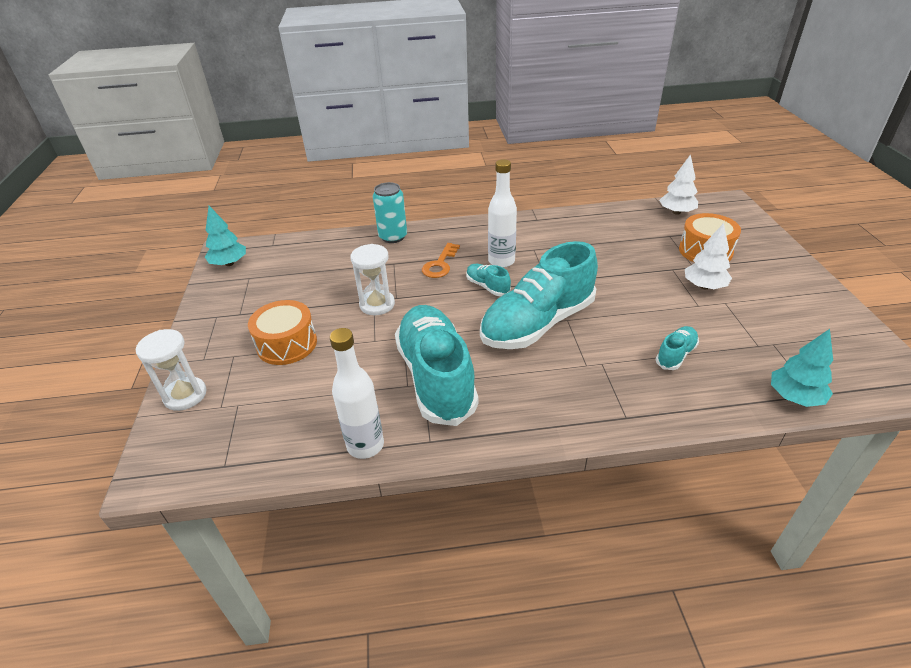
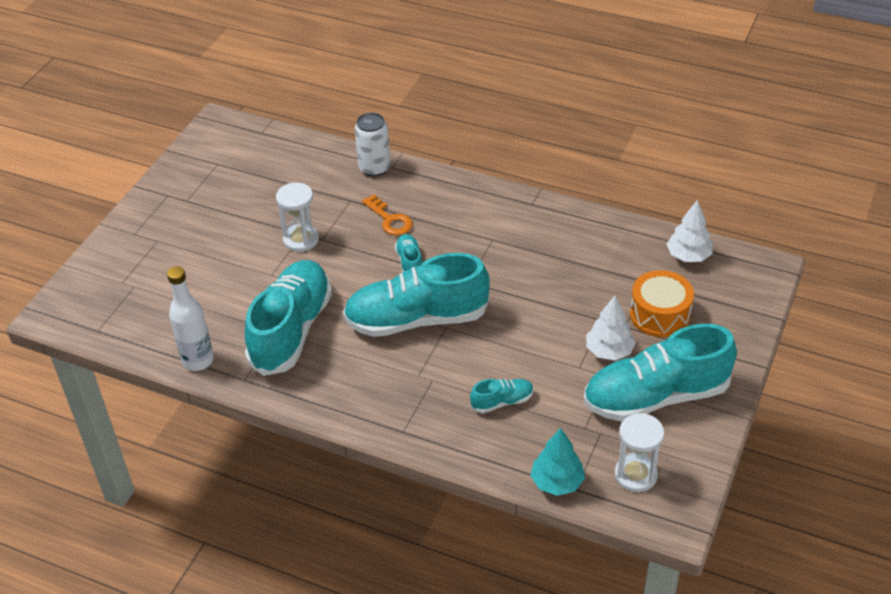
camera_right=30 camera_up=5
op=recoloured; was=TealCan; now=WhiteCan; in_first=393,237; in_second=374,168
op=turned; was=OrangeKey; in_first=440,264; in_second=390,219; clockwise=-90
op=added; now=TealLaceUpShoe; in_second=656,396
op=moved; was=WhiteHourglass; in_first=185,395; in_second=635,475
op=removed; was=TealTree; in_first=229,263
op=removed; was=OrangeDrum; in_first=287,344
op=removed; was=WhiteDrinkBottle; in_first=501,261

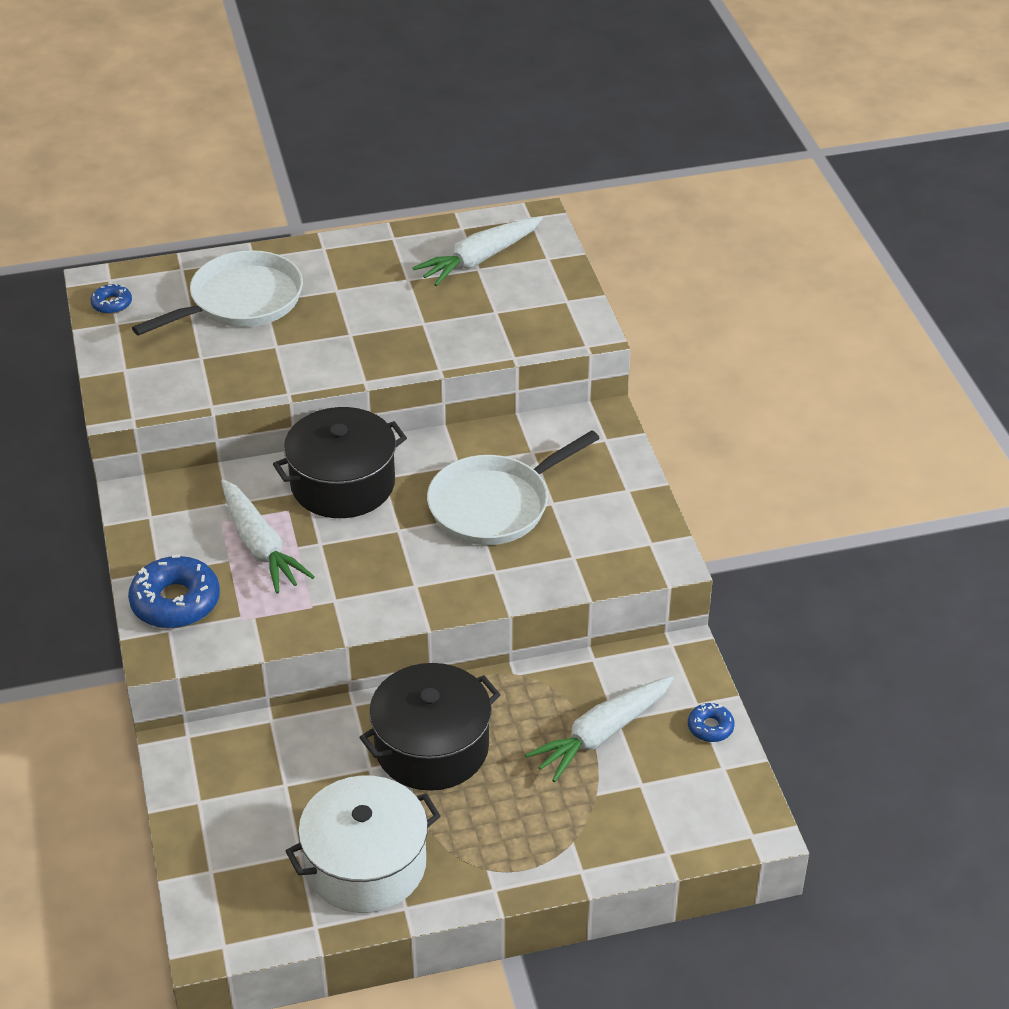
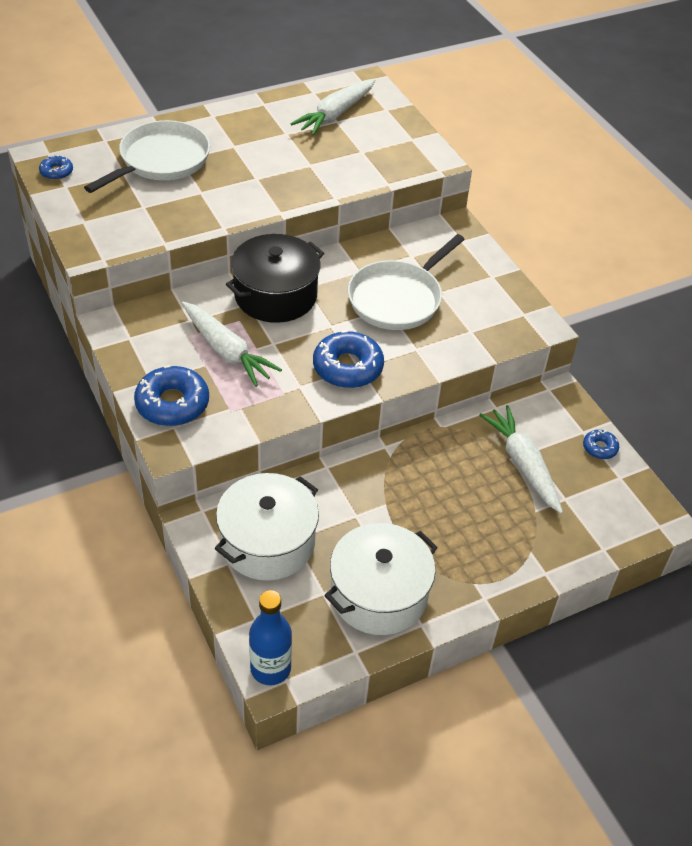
camera_right=-15 camera_up=5
op=added; now=WhiteStockpot; in_second=267,542
op=added; now=CobaltDrinkBottle; in_second=270,668
op=added; now=CobaltDoughnut; in_second=347,367
op=turned; was=WhiteRootVegetable; in_first=602,734; in_second=523,464; clockwise=120
op=removed; was=BlackStockpot; in_first=431,747

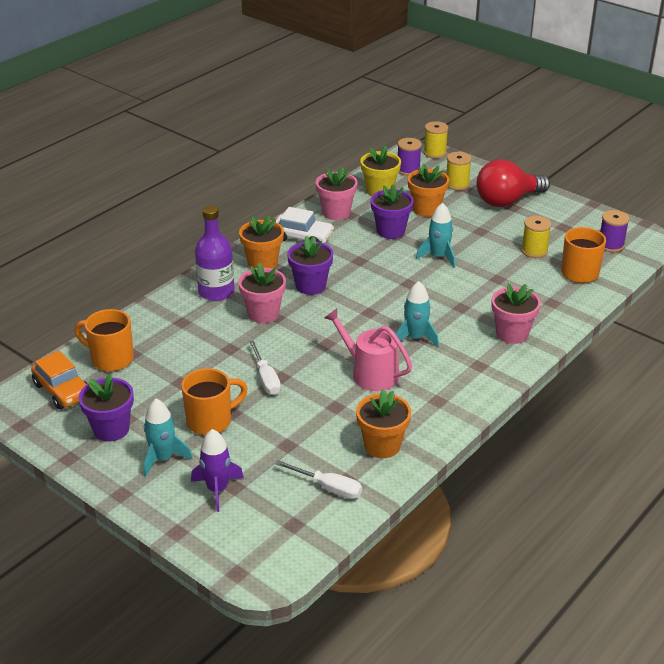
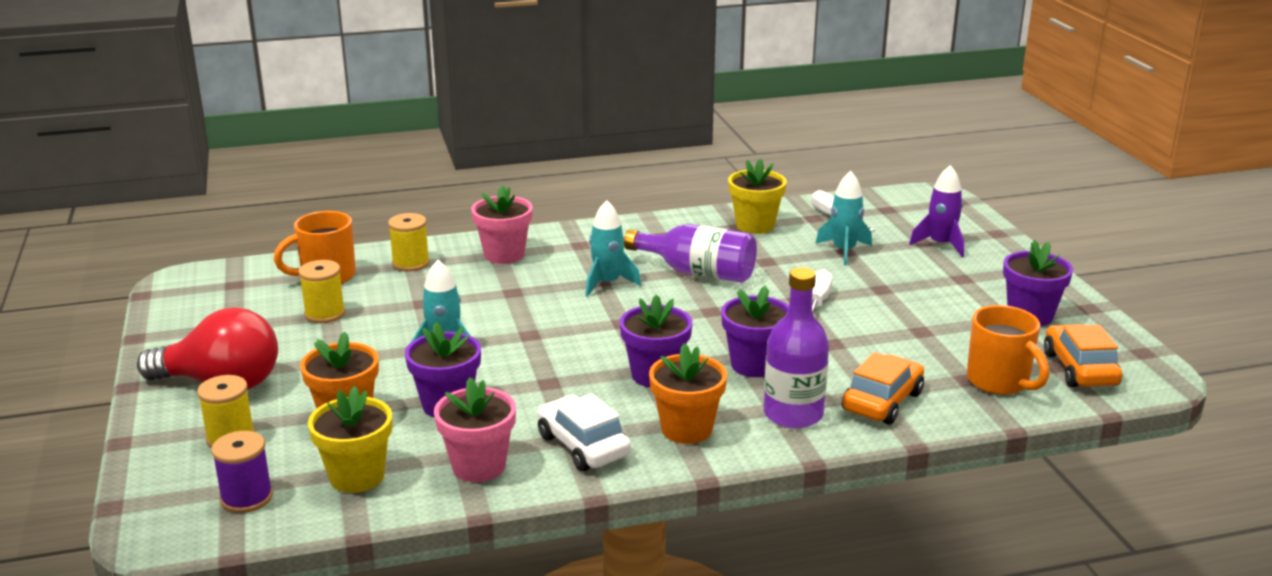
camera_right=-145 camera_up=-10
op=moved; was=GoldenSpool; in_first=434,153; in_second=411,263
op=replaced; was=RosyWateringPot; now=RoyalPurpleDrinkBottle; in_first=370,373; in_second=698,272
op=recoloured; was=RosyPlantPot; now=RoyalPurplePlantPot; in_first=263,314; in_second=754,365
op=recoloured; was=OrangePlantPot; now=GoldenPlantPot; in_first=382,445; in_second=755,225
op=moved; was=TealRocket; in_first=163,458; in_second=844,251
op=added; now=OrangeCar; in_second=882,402
op=removed; was=OrangeCoffeeMug; in_first=211,421
op=removed; was=RoyalPurpleSpool; in_first=610,245

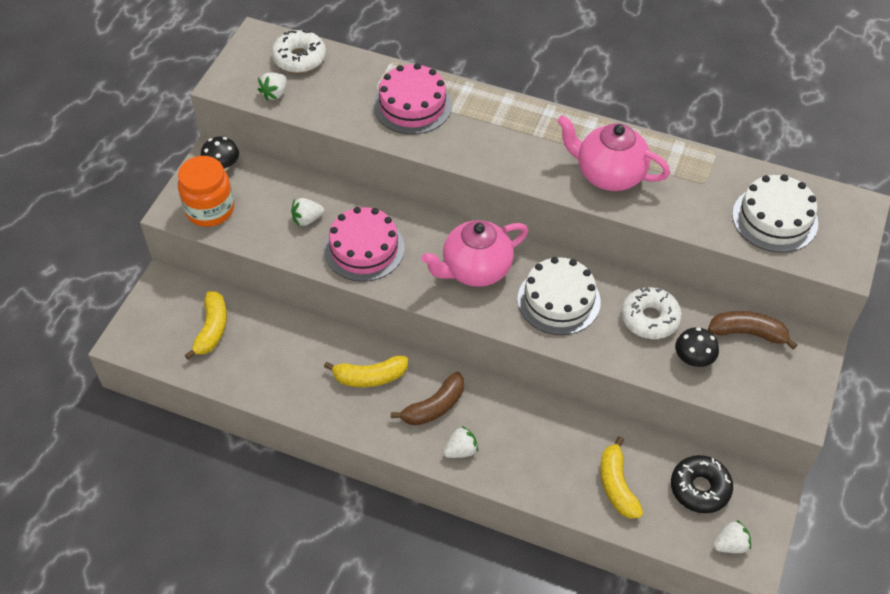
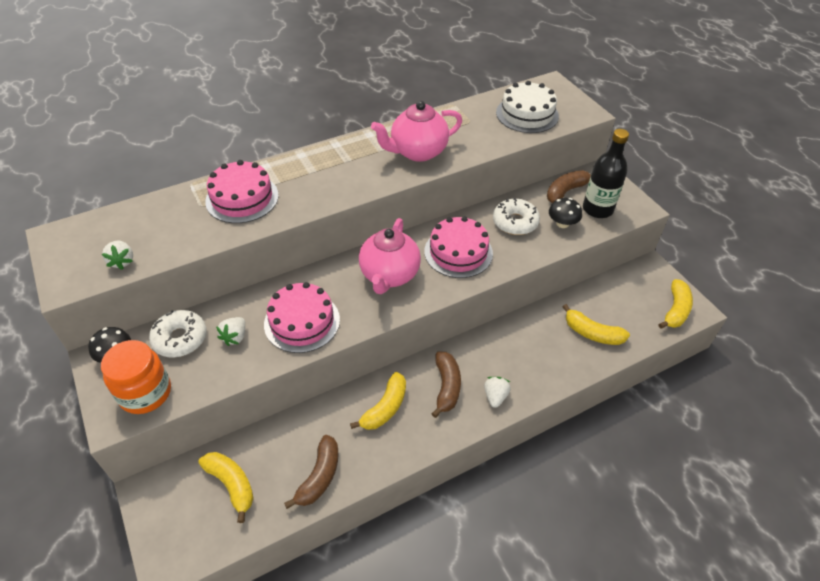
camera_right=-50 camera_up=-5
op=moved; was=WhiteDoughnut; in_first=299,58; in_second=180,339
op=added; now=DarkBrownToyBanana; in_second=319,476
op=recoloured; was=WhiteLayerCake; now=RosyLayerCake; in_first=559,300; in_second=458,252
op=added; now=BlackDrinkBottle; in_second=597,209
op=replaced; was=WhiteStrawberry; now=GoldenToyBanana; in_first=730,545; in_second=675,310
op=removed; was=BlackDoughnut; in_first=700,488

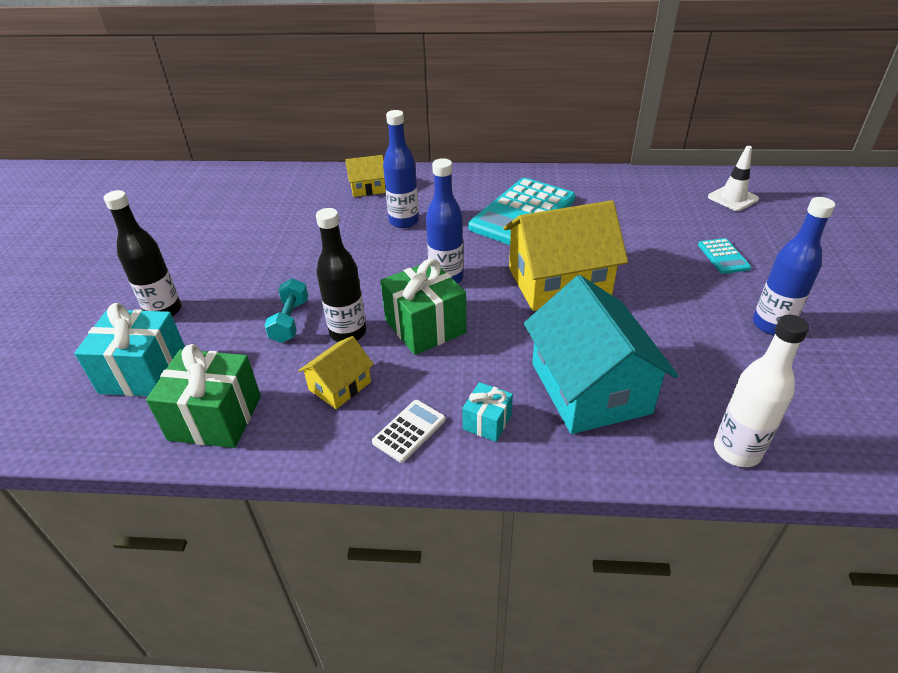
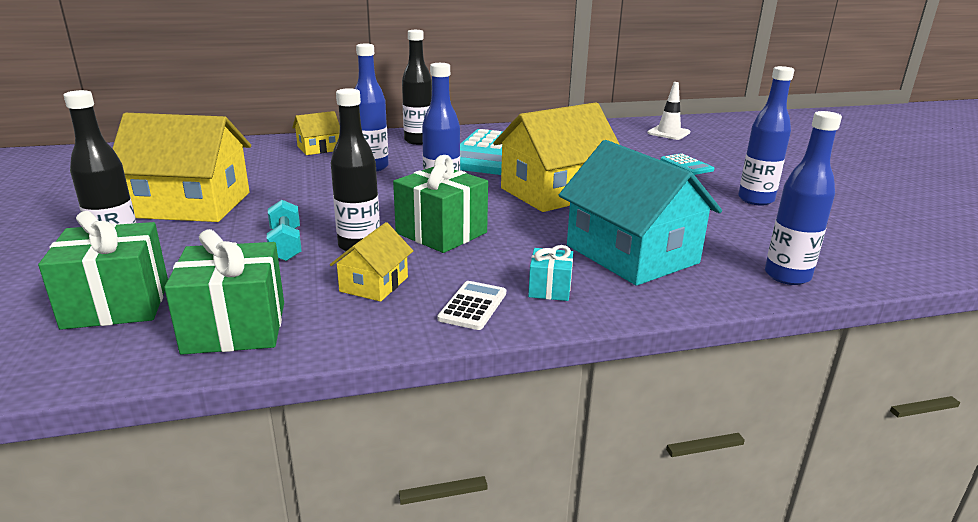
camera_right=-20 camera_up=-15
op=recoloured; was=TealWrappedGift; now=LeafGreenWrappedGift; in_first=144,372; in_second=117,304
op=added; now=GoldenHouse; in_second=192,205
op=added; now=BlackDrinkBottle; in_second=418,141
op=recoloured; was=WhiteDrinkBottle; now=CobaltDrinkBottle; in_first=736,451; in_second=787,276

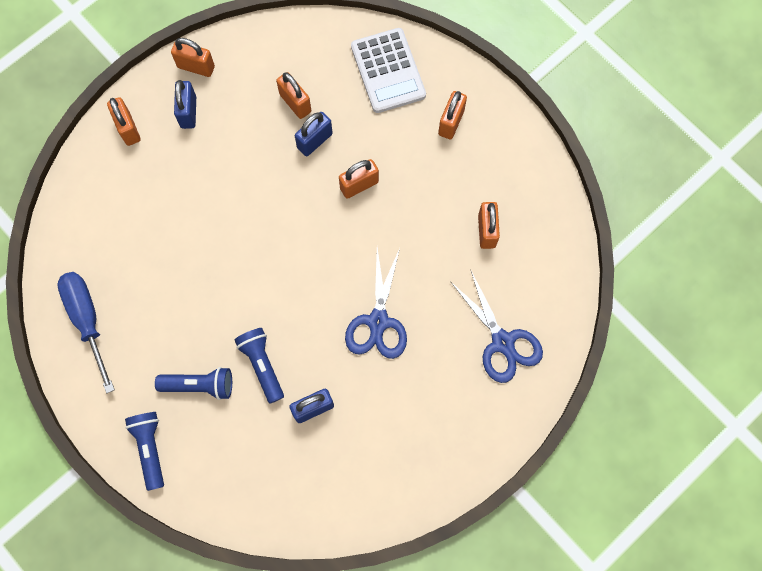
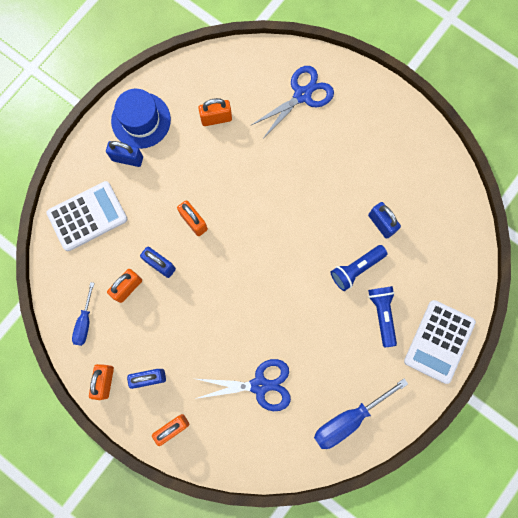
camera_right=-100 camera_up=5
op=added; now=CobaltScrewdriver; in_second=85,322
op=recoloured; was=OrangePadlock; now=CobaltPadlock; in_first=451,122; in_second=127,159
op=added; now=CobaltTallHat; in_second=141,120
op=moved; was=CobaltShears; in_first=378,321; in_second=259,385
op=replaced; was=CobaltTorch; now=WhiteCalculator; in_first=150,448; in_second=439,341

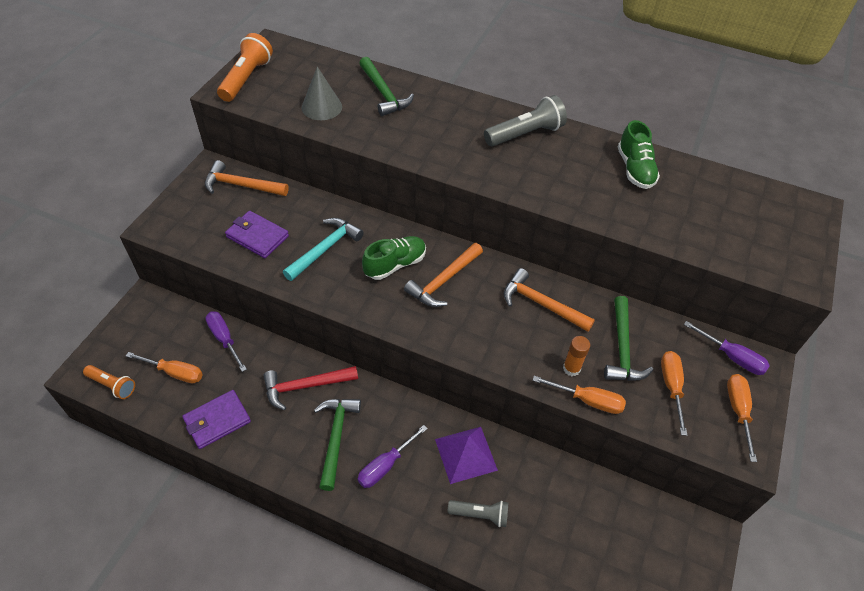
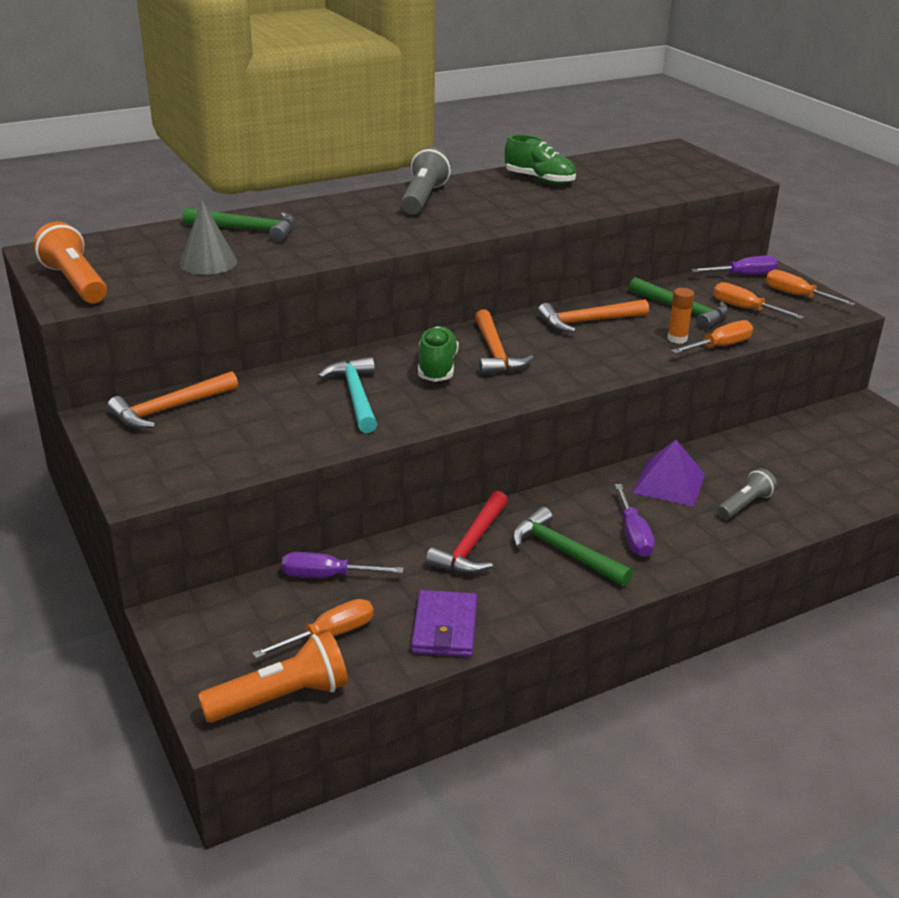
camera_right=-50 camera_up=-20
op=resized; was=OrangeTorch; in_first=112,385; in_second=281,697; ratio=1.58
op=removed; was=RoyalPurpleWallet; in_first=257,236

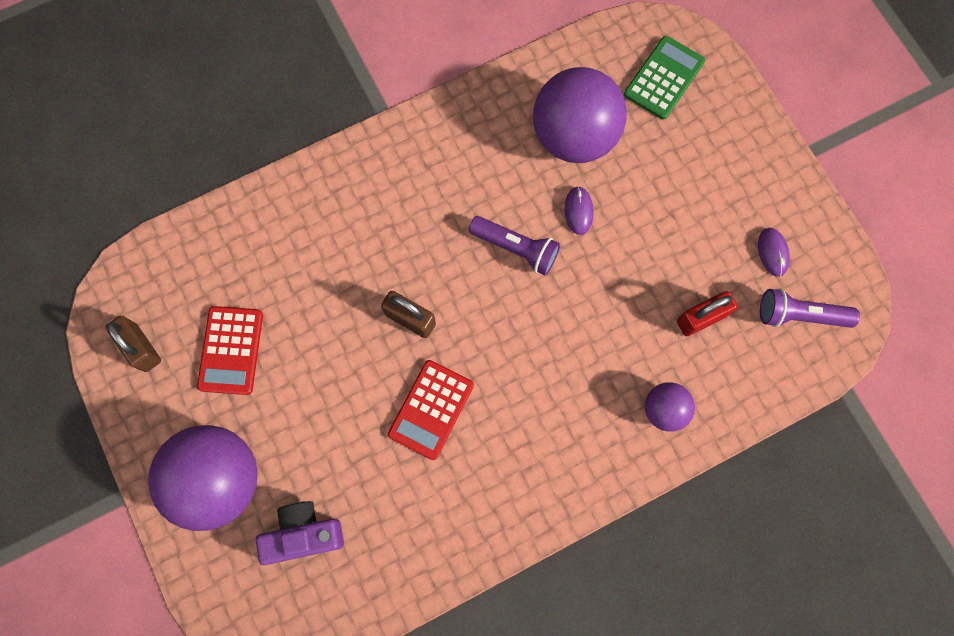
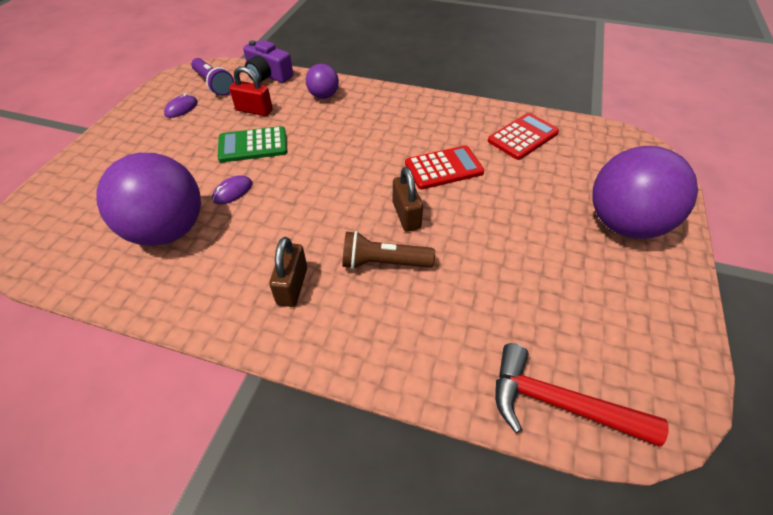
camera_right=-135 camera_up=-25
op=moved; was=LeafGreenCalculator; in_first=664,78; in_second=253,145
op=moved; was=RoyalPurpleCamera; in_first=303,534; in_second=268,75
op=moved; was=DarkBrownPadlock; in_first=141,348; in_second=292,286
op=added; now=DarkBrownTorch; in_second=383,262
op=moved; was=RedCalculator; in_first=231,350; in_second=523,137
op=added; now=RedCarpenter'sHammer; in_second=558,404
op=removed; was=RoyalPurpleTorch; in_first=516,249

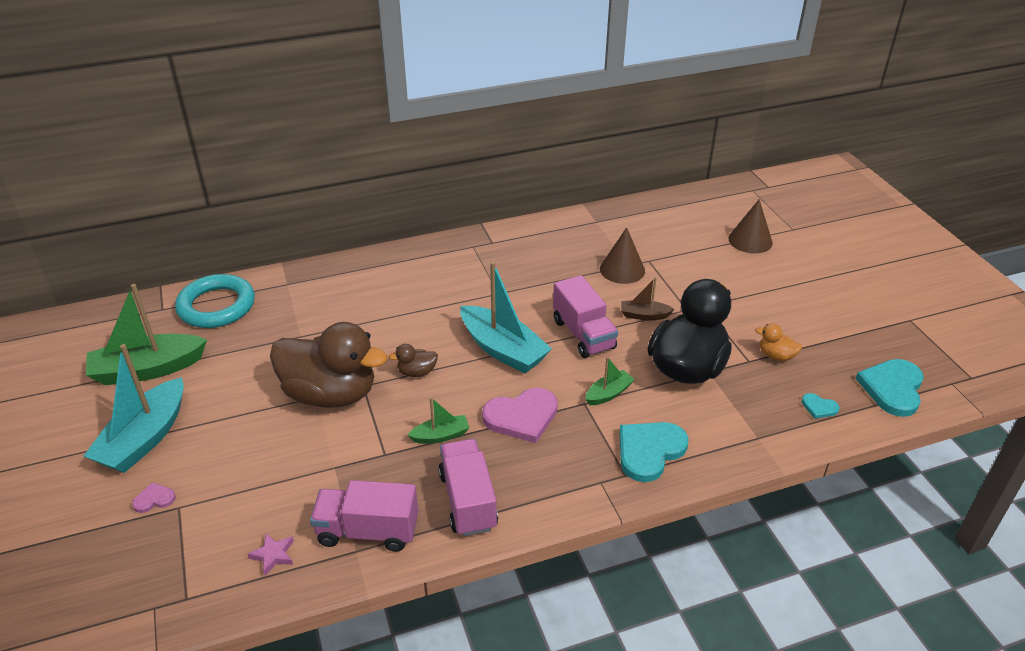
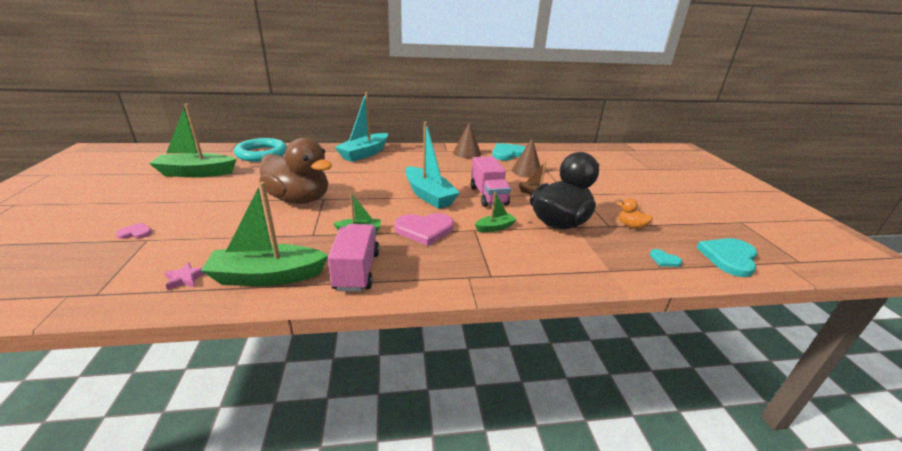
camera_right=10 camera_up=-10
op=replaced; was=RosyLorry; now=LeafGreenToyBoat; in_first=368,531; in_second=267,276
op=moved; was=TealToyBoat; in_first=145,438; in_second=364,154
op=moved; was=DarkBrownSolidCone; in_first=750,240; in_second=467,153
op=moved; was=TealHeart; in_first=649,451; in_second=508,154
op=removed; was=DarkBrownToyDuck; in_first=417,372

